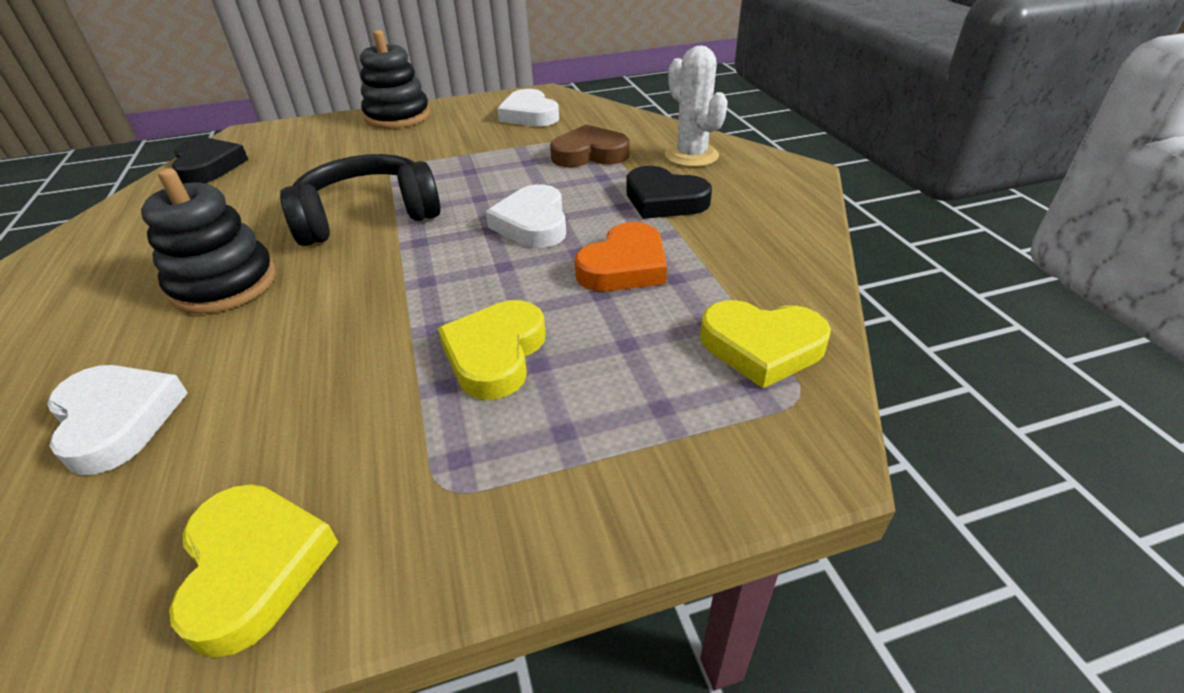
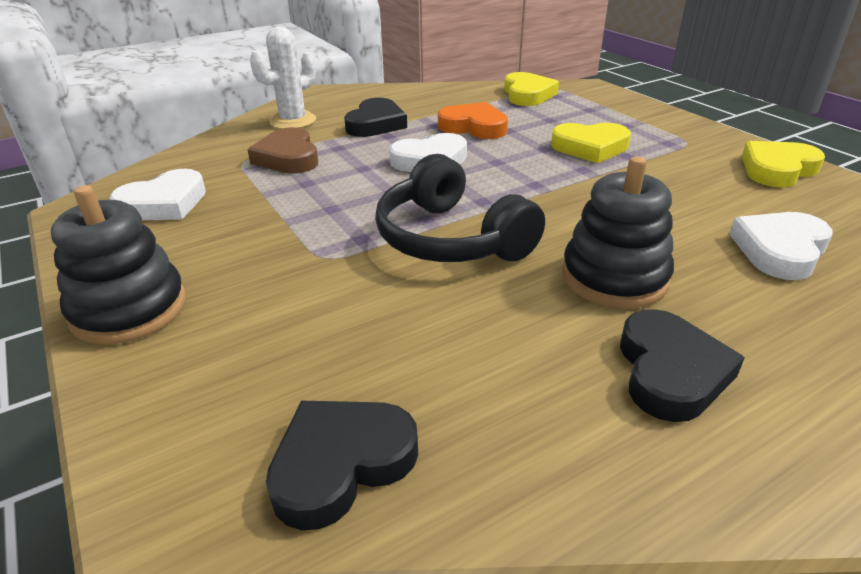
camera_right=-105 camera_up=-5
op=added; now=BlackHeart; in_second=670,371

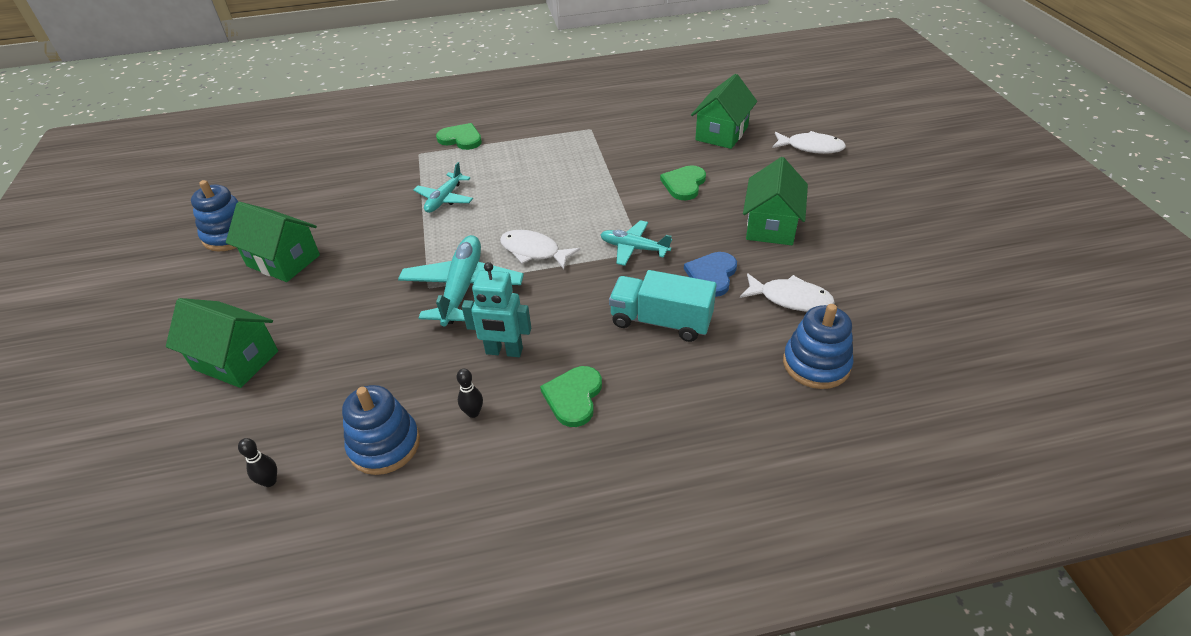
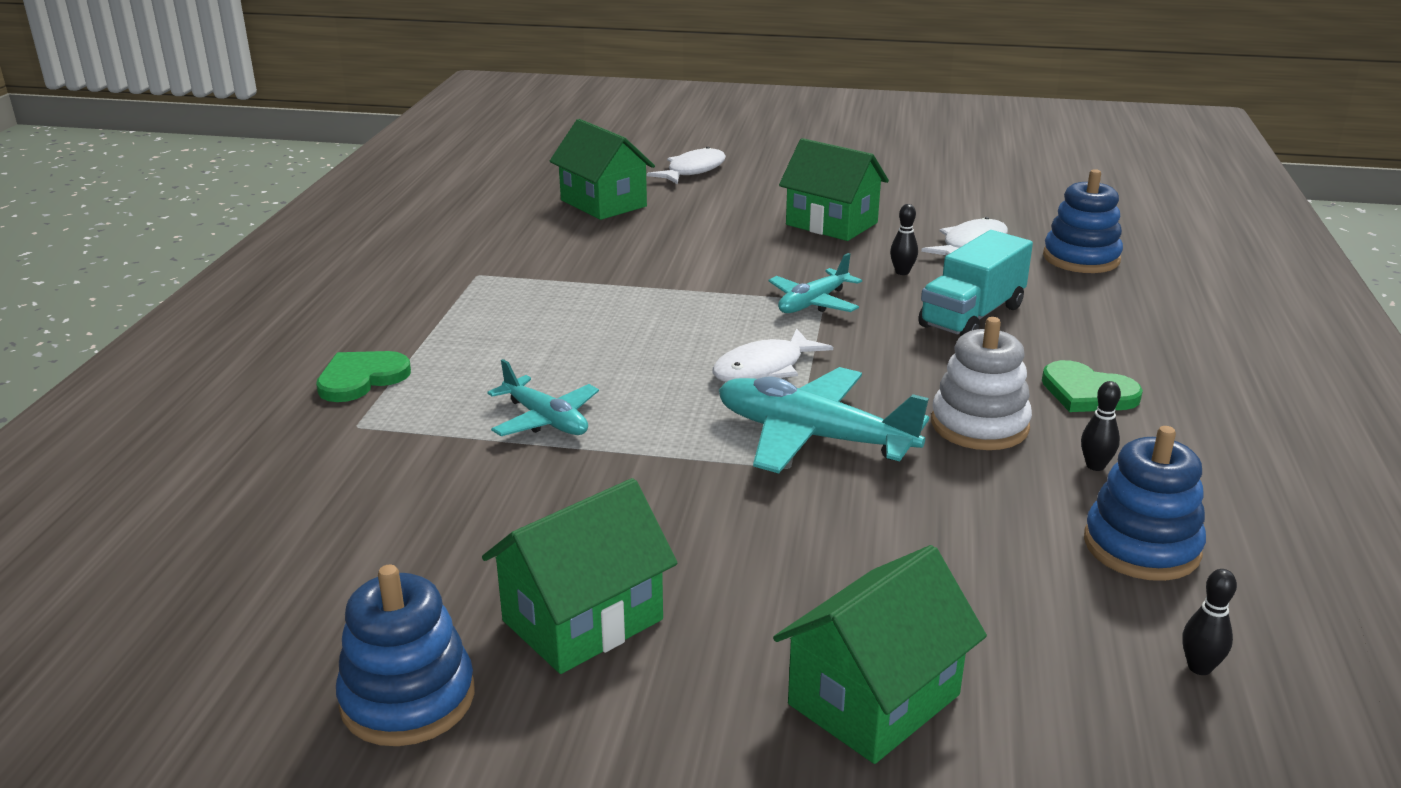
camera_right=-70 camera_up=-15
op=replaced; was=CobaltHeart; now=BlackTenpin; in_first=712,275; in_second=902,272
op=replaced; was=TealRobot; now=WhiteStackingRings; in_first=504,351; in_second=979,425
op=removed; was=LeafGreenHeart; in_first=684,184

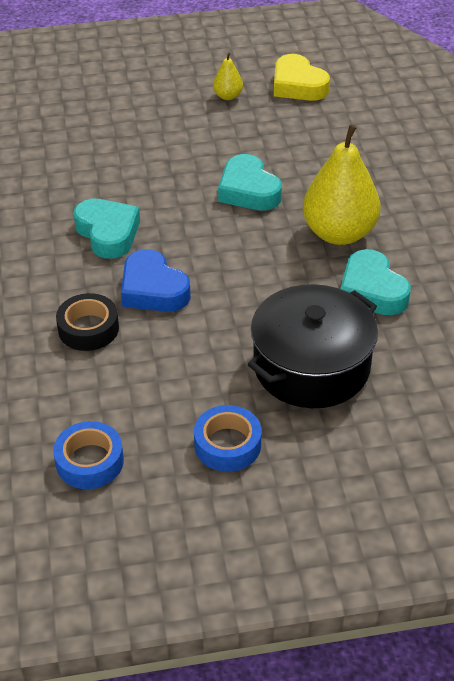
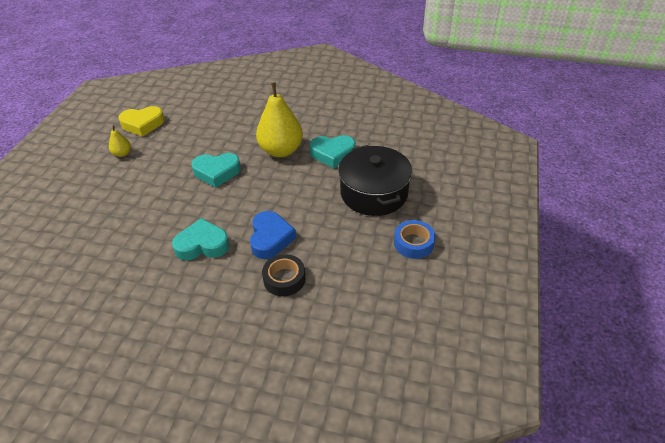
camera_right=-65 camera_up=0
op=turned; was=CobaltHeart; in_first=153,289; in_second=270,238; clockwise=-75
op=removed; was=CobaltTape; in_first=89,461

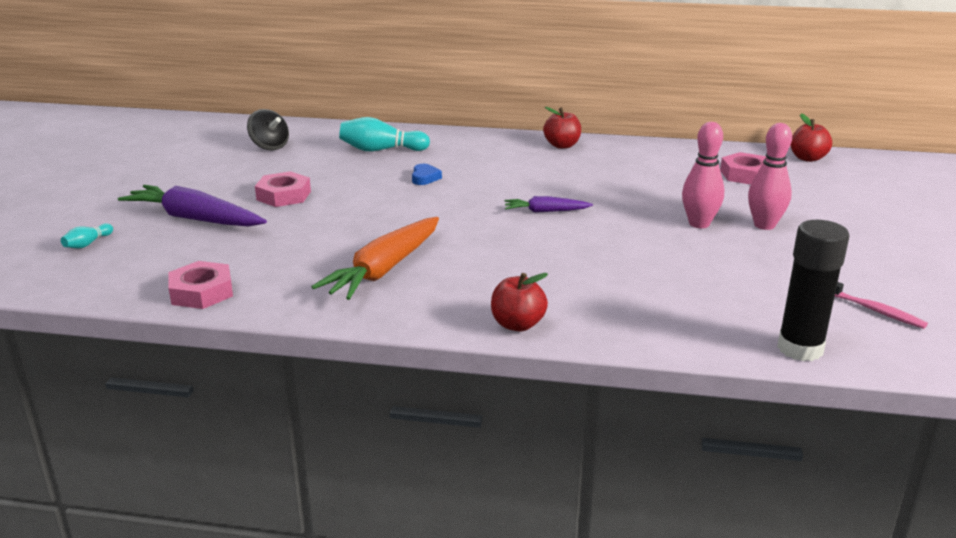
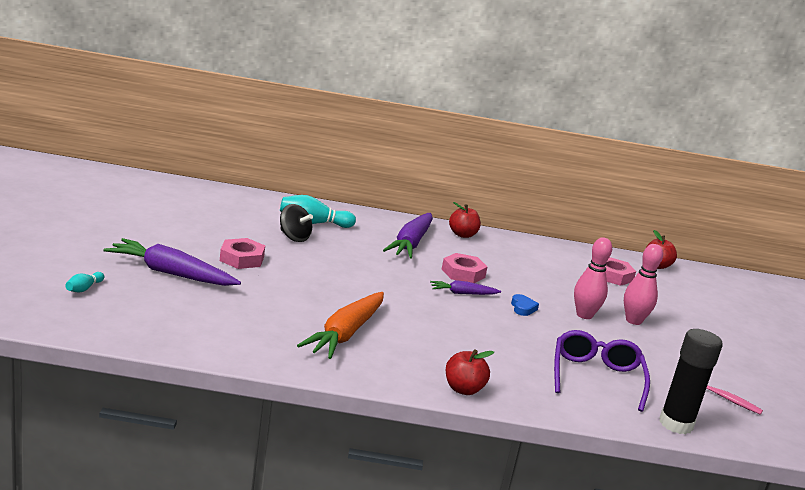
camera_right=-10 camera_up=-5
op=moved; was=BlackToyTop; in_first=269,146; in_second=294,237
op=added; now=RoyalPurpleRootVegetable; in_second=411,243
op=moved; was=RosyNut; in_first=201,292; in_second=463,273
op=moved; was=CobaltHeart; in_first=424,178; in_second=523,308
op=added; now=RoyalPurpleGlasses; in_second=596,377

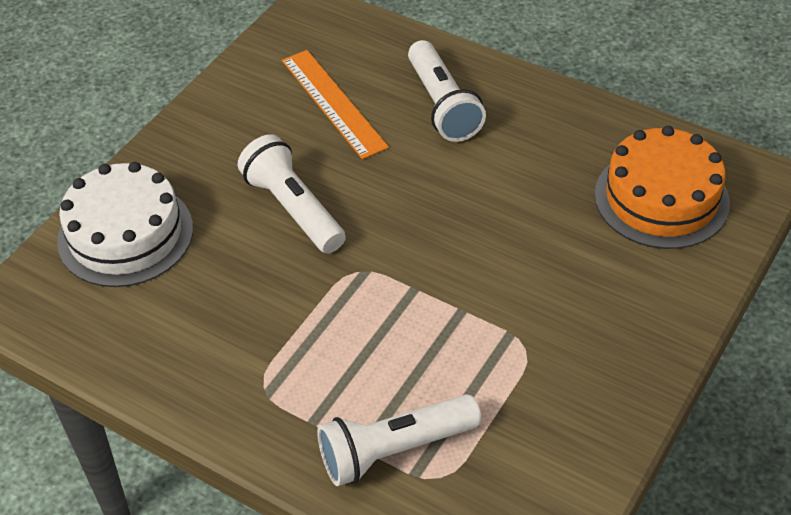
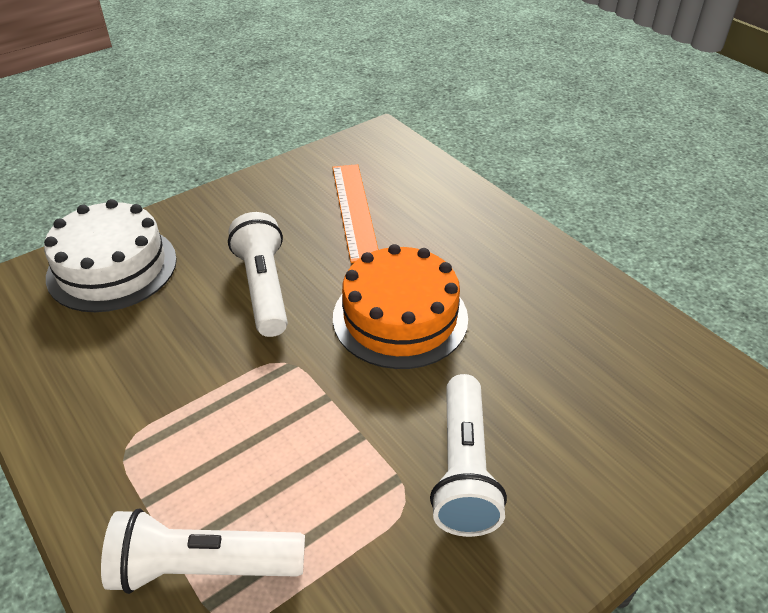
camera_right=20 camera_up=-5
op=moved; was=OrangeLayerCake; in_first=661,198; in_second=400,317
op=moved; was=WhiteTorch; in_first=442,105; in_second=463,469

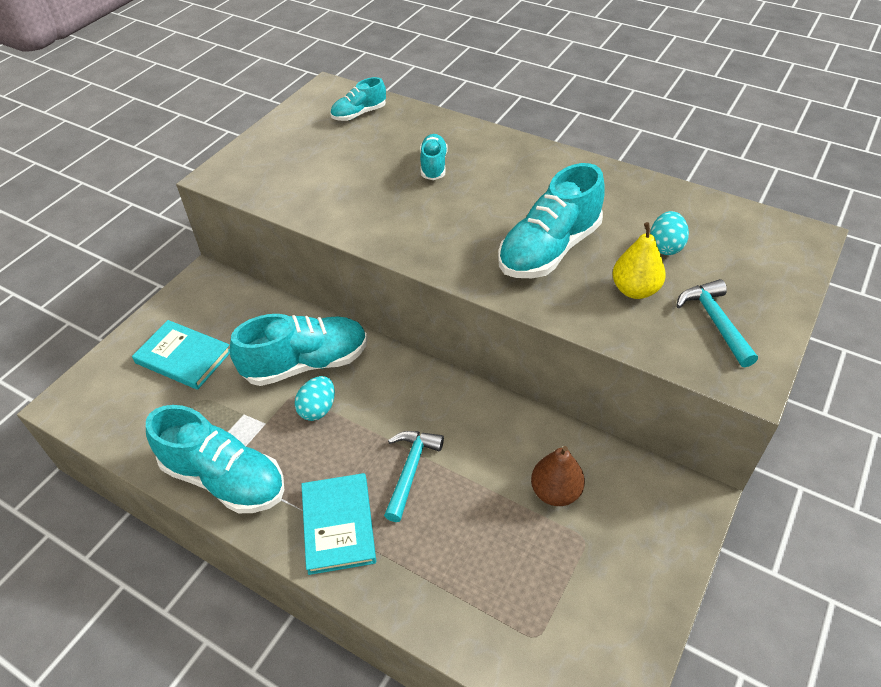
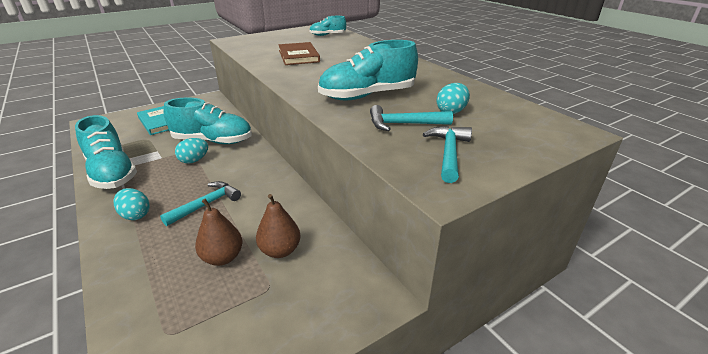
camera_right=25 camera_up=-15
op=replaced; was=TealHardback; now=TealEgg; in_first=338,525; in_second=135,215
op=added; now=DarkBrownPear; in_second=222,257
op=added; now=DarkBrownHardback; in_second=298,56
op=replaced; was=GoldenPear; now=TealCarpenter'sHammer; in_first=635,290; in_second=404,124
op=removed; was=TealLaceUpShoe; in_first=433,166

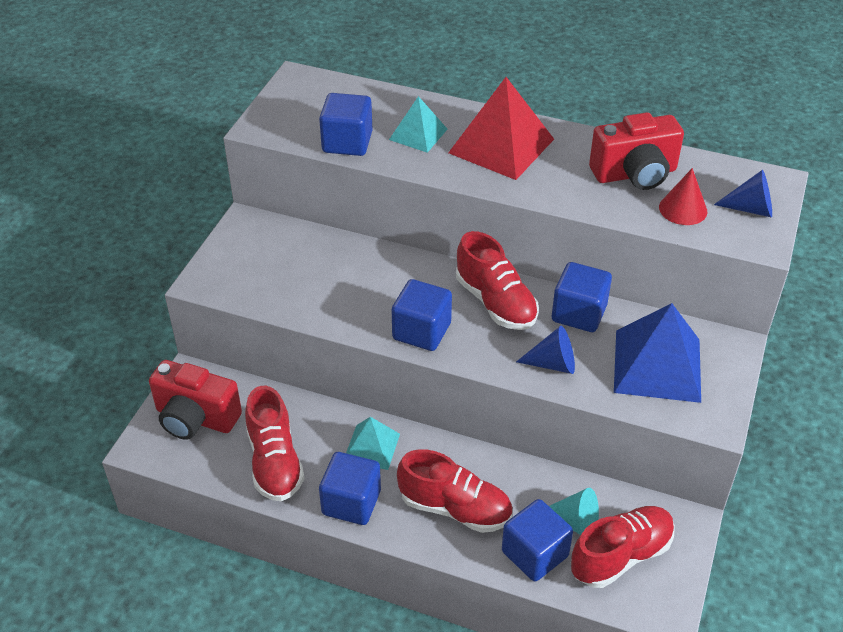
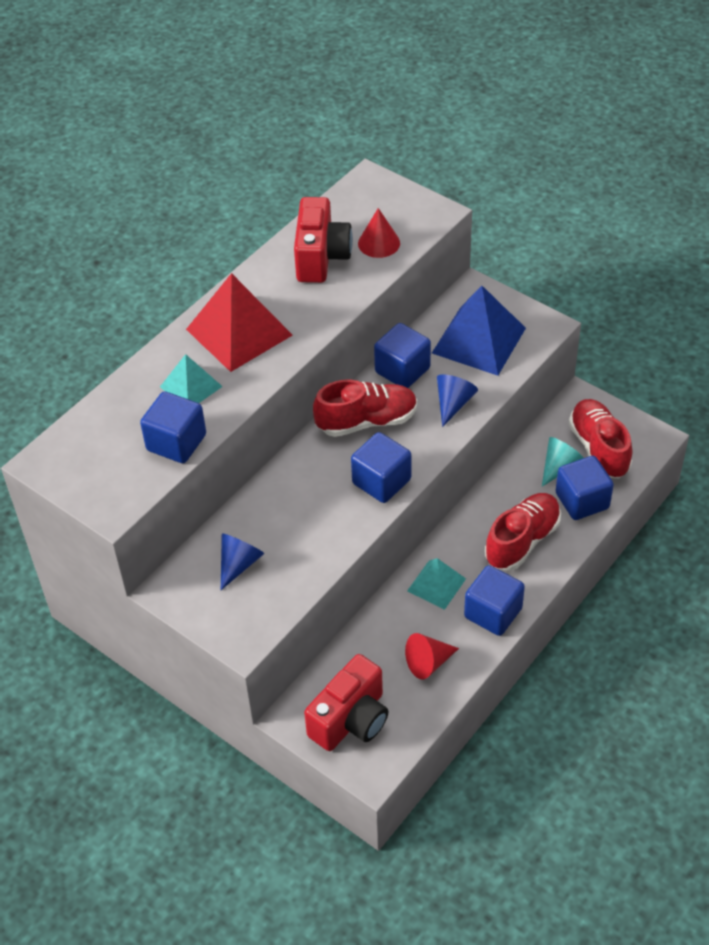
camera_right=-70 camera_up=5
op=moved; was=CobaltSolidCone; in_first=750,209; in_second=239,564
op=replaced; was=RedLaceUpShoe; now=RedSolidCone; in_first=274,462; in_second=428,662

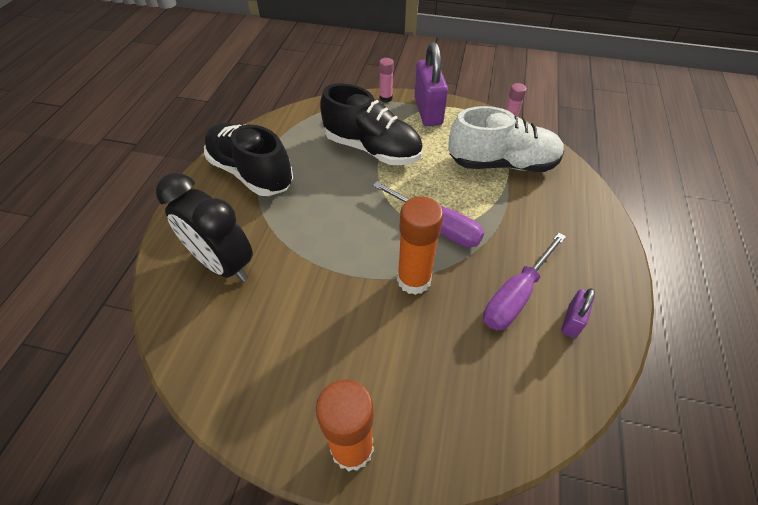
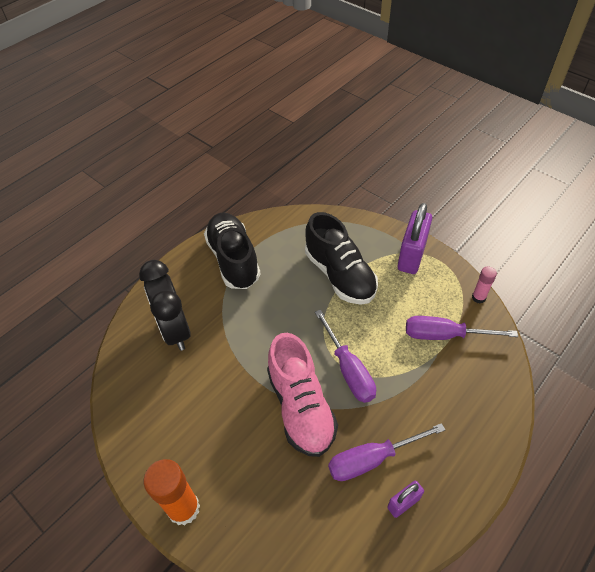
camera_right=30 camera_up=0
op=replaced; was=OrangeStickOfGlue; now=RosyLaceUpShoe; in_first=414,280; in_second=301,407
op=replaced; was=WhiteLaceUpShoe; now=RoyalPurpleScrewdriver; in_first=502,164; in_second=444,335
op=removed; was=RosyStickOfGlue; in_first=386,98

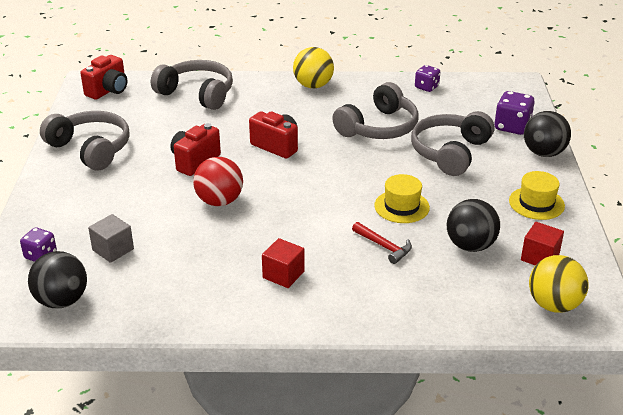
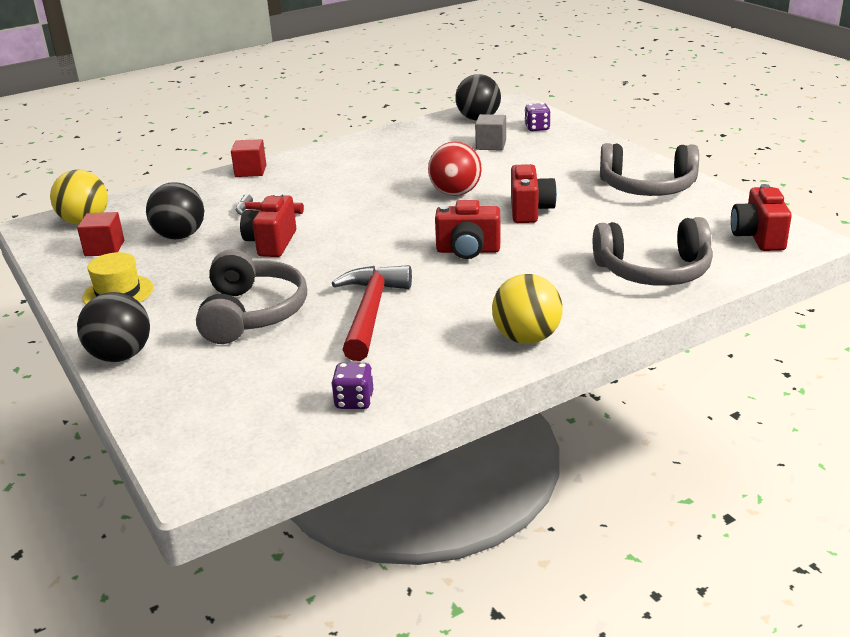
camera_right=150 camera_up=-5
op=moved; was=RedSolidCube; in_first=283,274; in_second=250,171
op=replaced; was=GoldenTallHat; now=RedCamera; in_first=401,206; in_second=271,243
op=replaced; was=GrayHeadset; now=RedCarpenter'sHammer; in_first=378,127; in_second=371,312
op=removed; was=RoyalPurpleDie; in_first=512,127

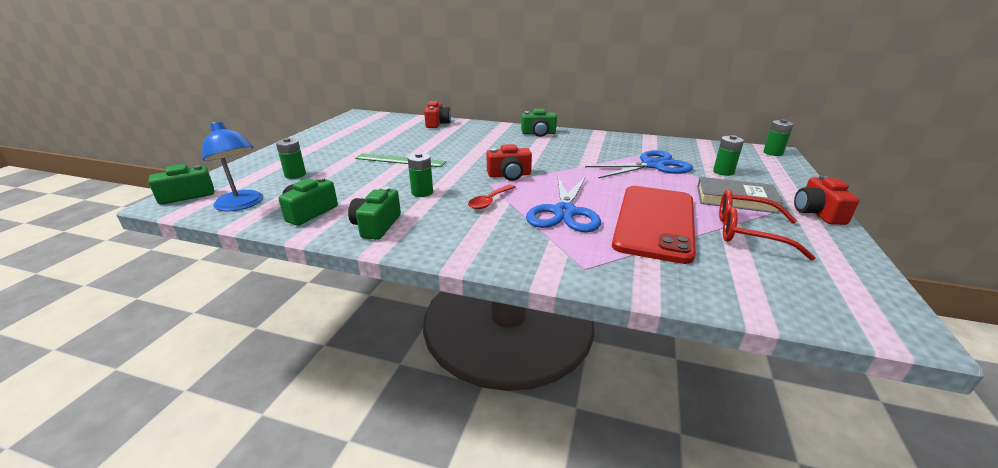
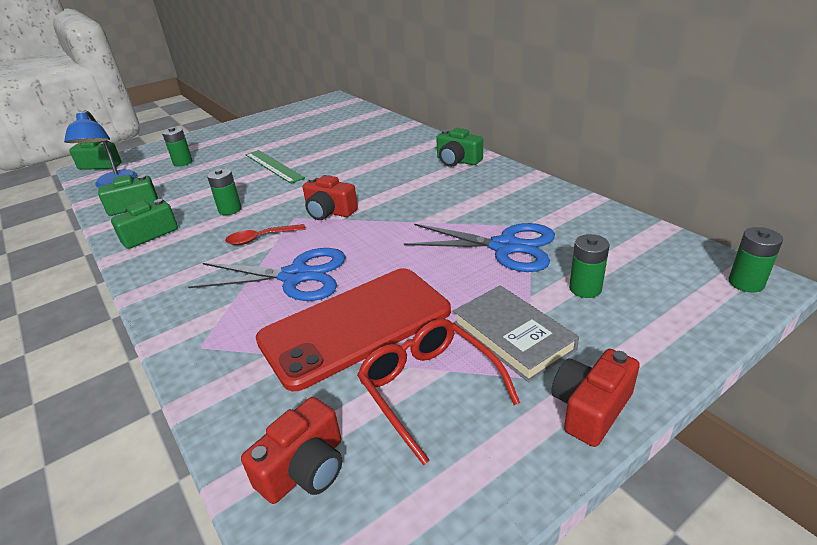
camera_right=40 camera_up=5
op=turned; was=CobaltShears; in_first=564,212; in_second=295,276; clockwise=-135
op=moved; was=RedCamera; in_first=437,123; in_second=304,468

